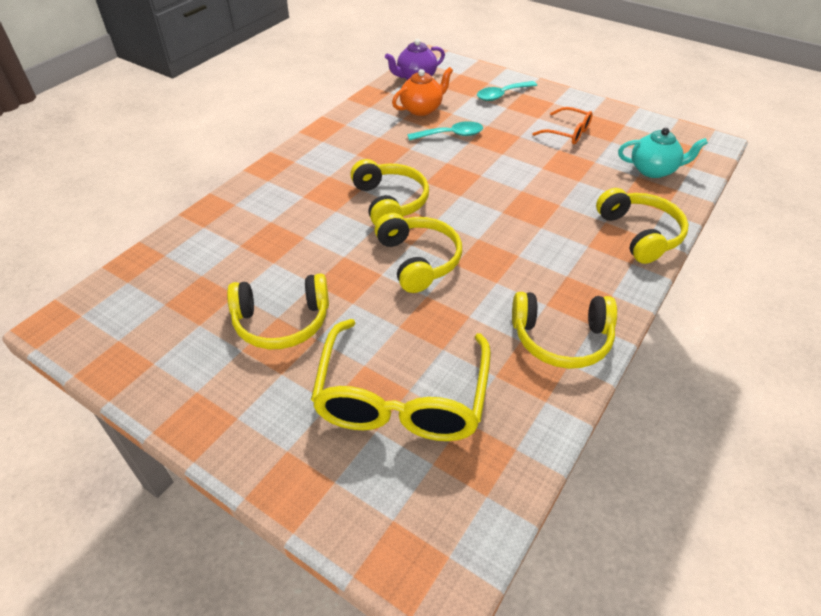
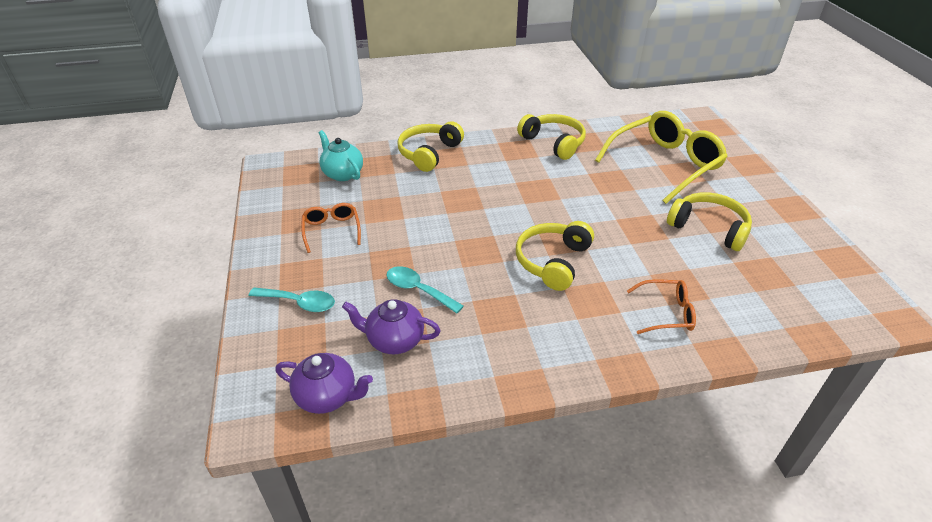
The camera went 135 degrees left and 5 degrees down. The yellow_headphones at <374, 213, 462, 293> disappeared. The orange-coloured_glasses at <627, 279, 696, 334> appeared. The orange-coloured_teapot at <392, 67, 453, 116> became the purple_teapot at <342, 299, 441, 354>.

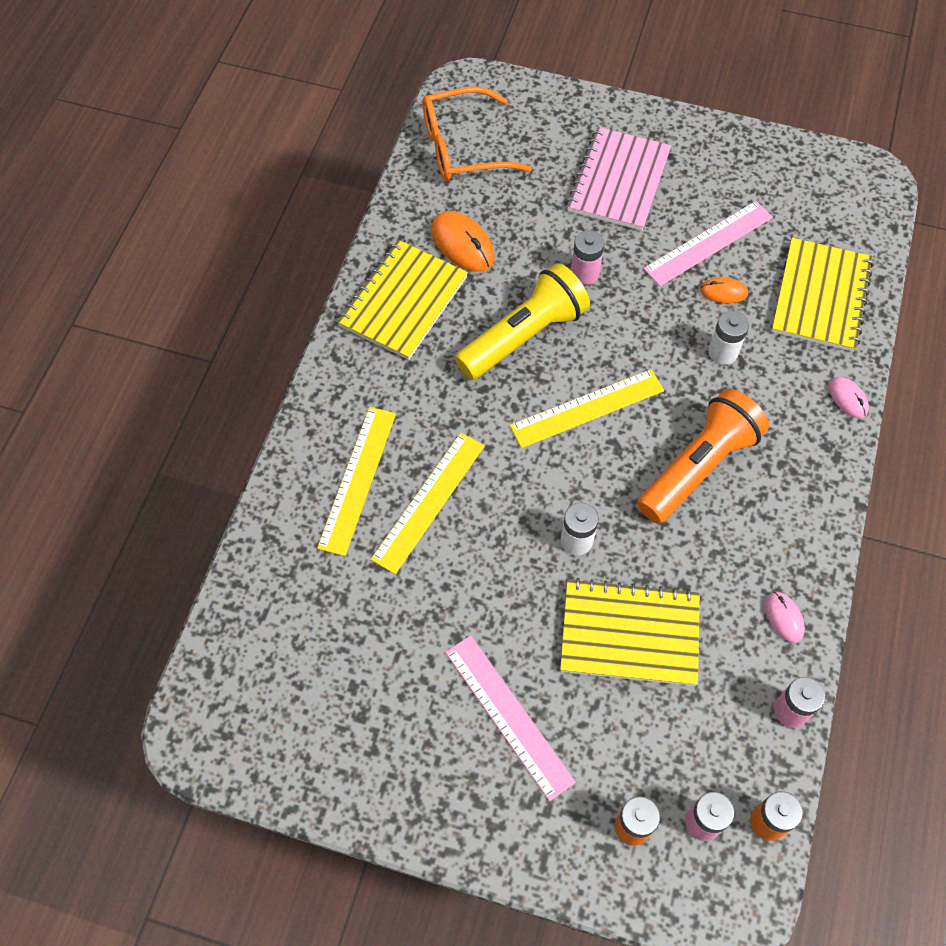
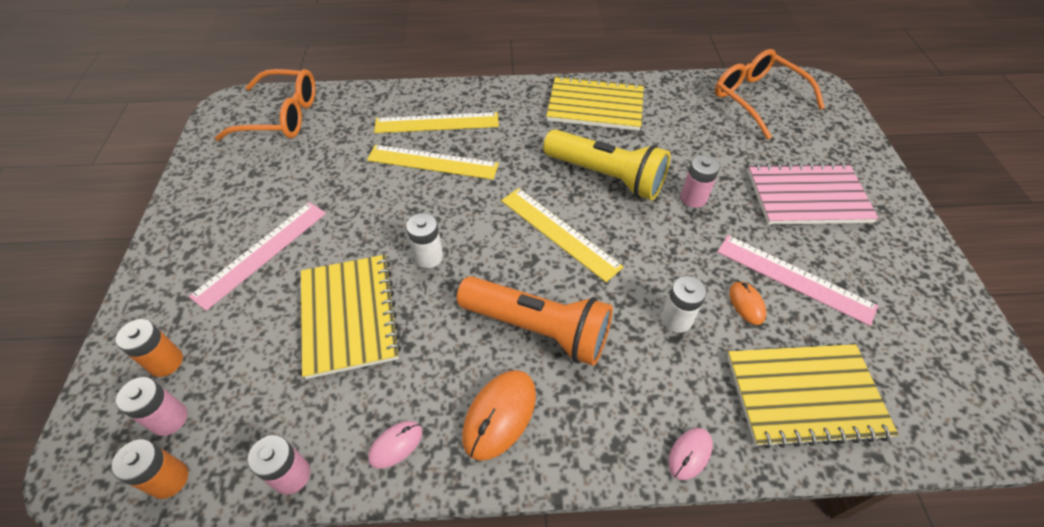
The camera went 70 degrees right and 10 degrees down. The orange-coloured_glasses at <215, 69, 316, 141> appeared. The orange-coloured_mouse moved from <431, 211, 495, 272> to <462, 370, 536, 461>.

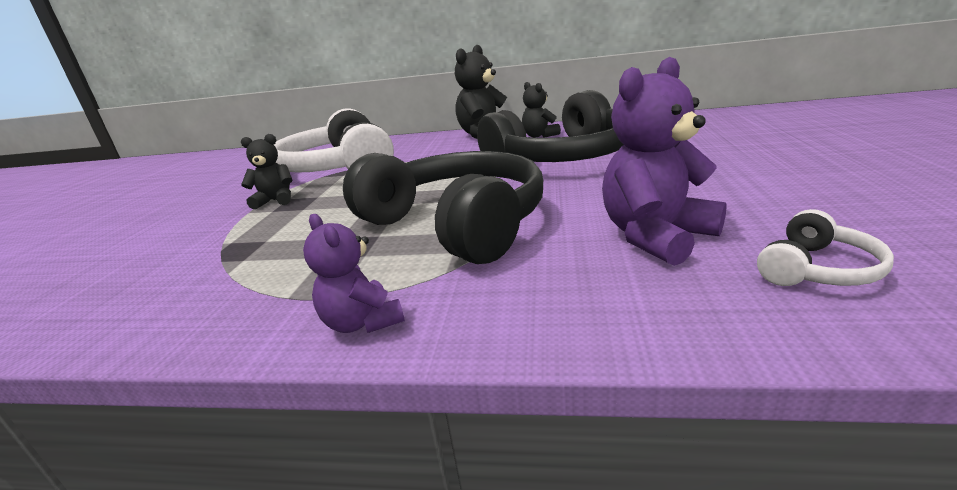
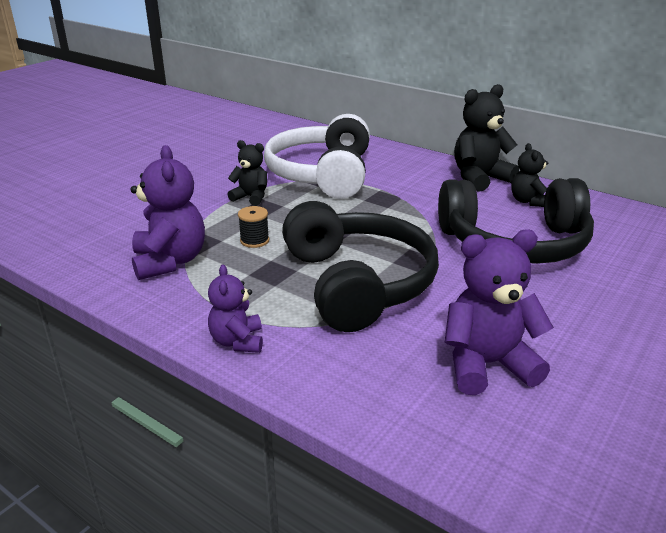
The camera went 25 degrees right and 5 degrees up. The snow-white_headphones at <757, 209, 894, 286> disappeared. The purple_teddy_bear at <131, 145, 205, 280> appeared. The ebony_bobbin at <238, 206, 269, 248> appeared.

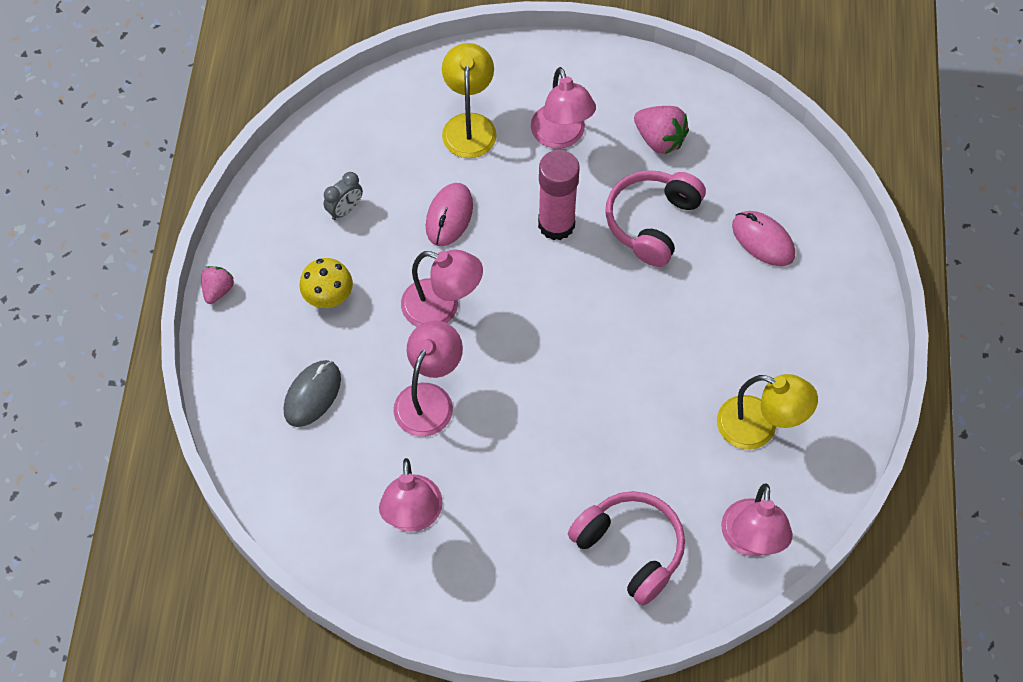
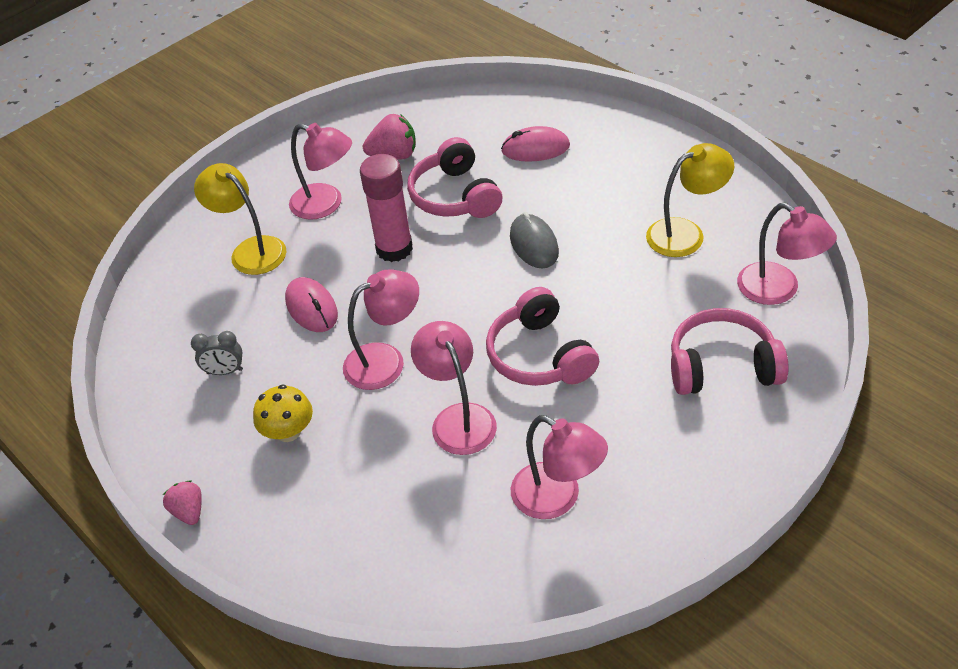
The camera went 45 degrees left and 15 degrees down. The pink_headphones at <486, 287, 599, 386> appeared. The gray_mouse moved from <284, 360, 341, 427> to <510, 212, 559, 268>. The gray_bedside_clock at <323, 172, 363, 220> turned 90 degrees clockwise.

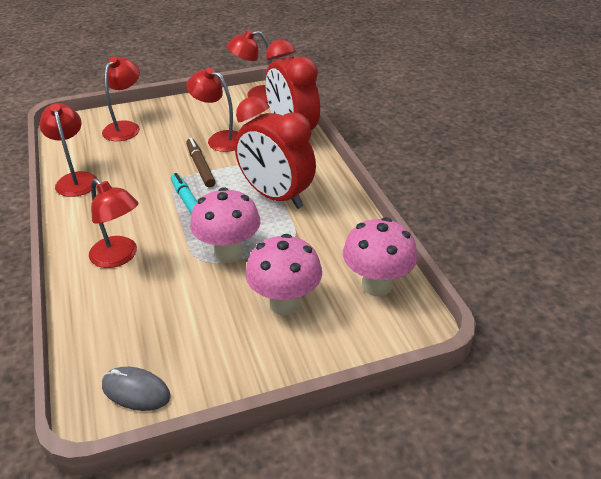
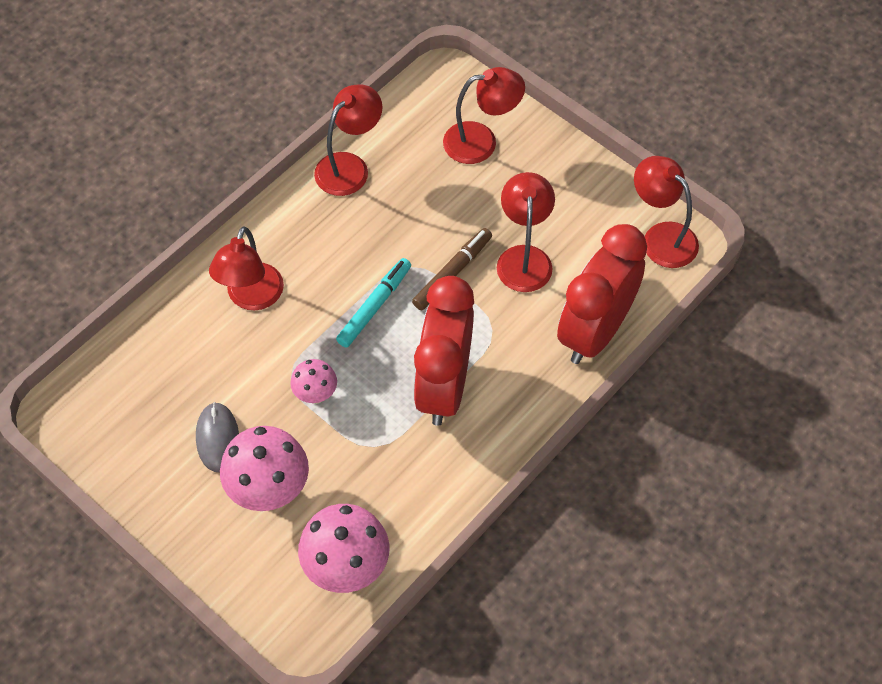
The camera went 60 degrees right and 20 degrees up. The gray_mouse moved from <102, 367, 171, 411> to <196, 402, 239, 472>. The pink_toadstool at <190, 187, 260, 263> changed to 0.55 times the size.

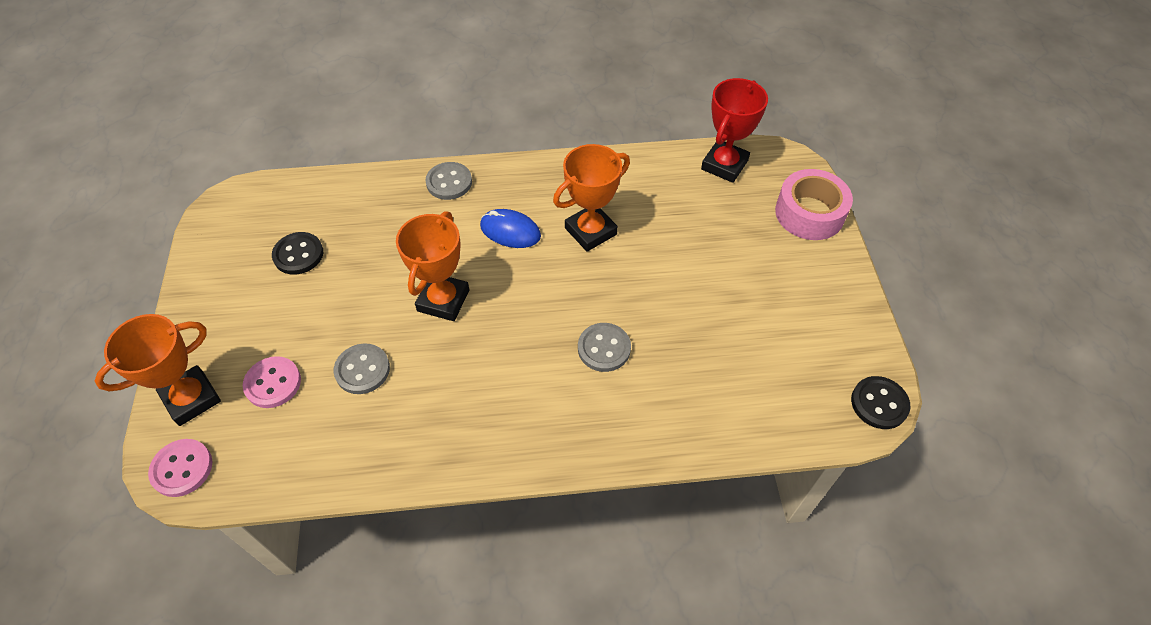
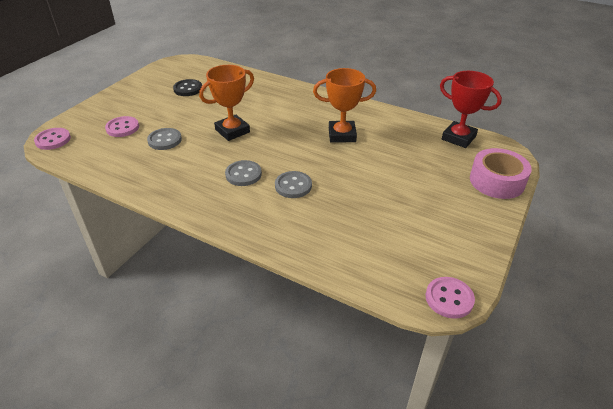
The camera went 35 degrees right and 15 degrees down. The orange-coloured_trophy at <95, 314, 221, 426> disappeared. The cobalt_mouse at <480, 209, 541, 248> disappeared. The gray_shirt_button moved from <425, 162, 472, 200> to <225, 160, 262, 186>. The ebony_shirt_button at <851, 376, 910, 429> became the pink_shirt_button at <426, 277, 475, 319>. The crimson_trophy at <701, 78, 768, 183> turned 60 degrees clockwise.

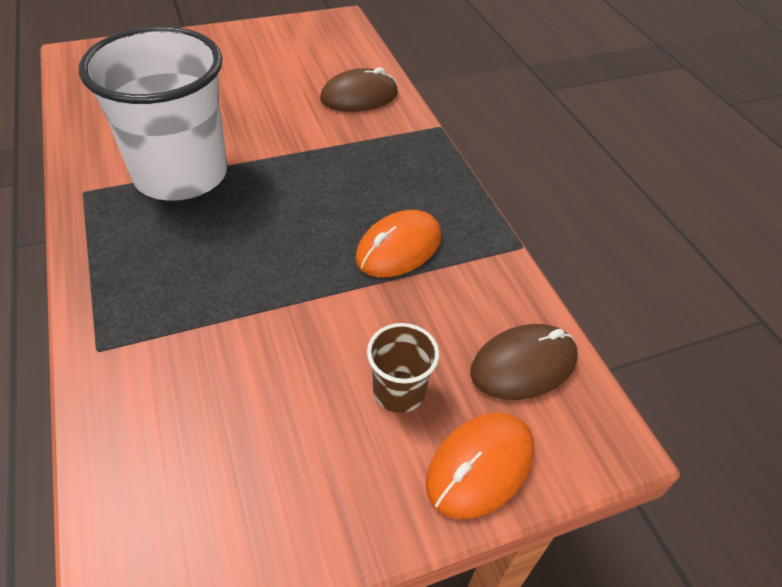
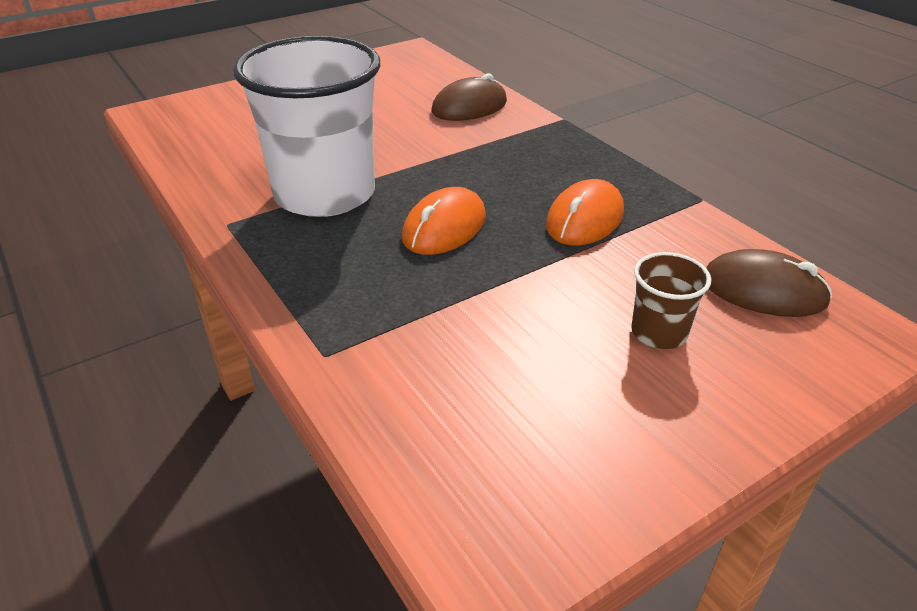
The camera went 10 degrees left and 10 degrees down. The orange-coloured_mouse moved from <426, 413, 534, 519> to <402, 187, 486, 255>. The brown_mouse at <470, 324, 578, 400> turned 60 degrees clockwise.

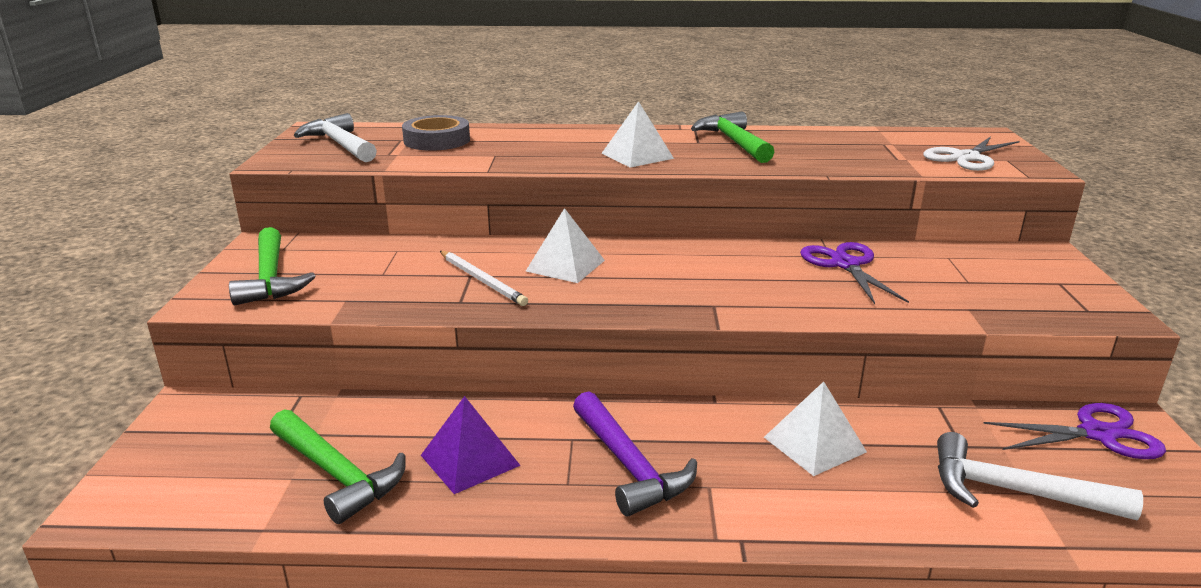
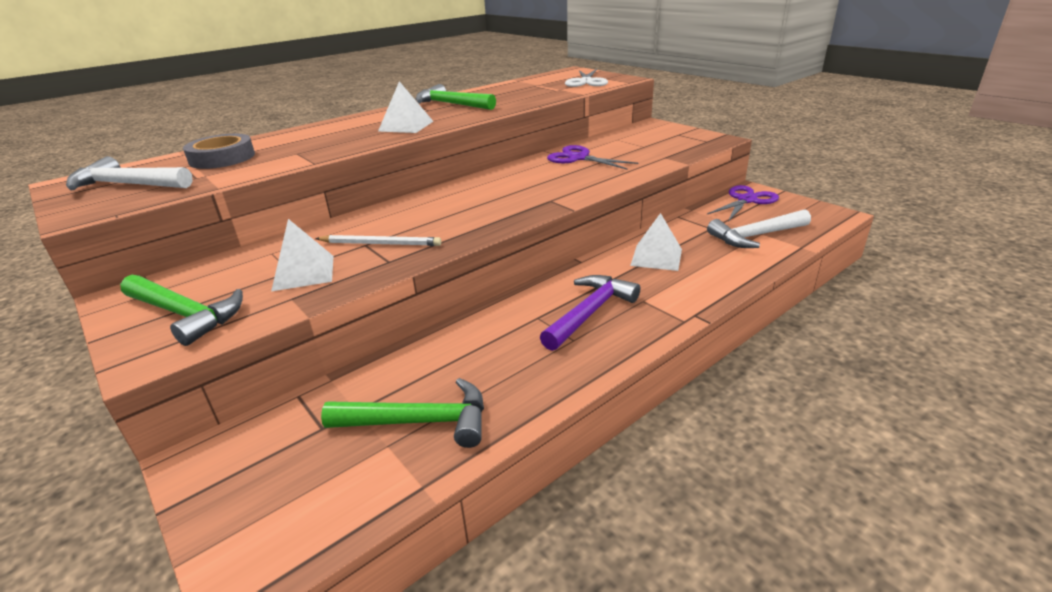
The camera went 40 degrees left and 5 degrees up. The purple_pyramid at <421, 396, 521, 494> disappeared. The snow-white_pyramid moved from <526, 208, 605, 283> to <271, 219, 334, 291>. The purple_claw_hammer at <573, 391, 697, 517> turned 75 degrees counterclockwise.

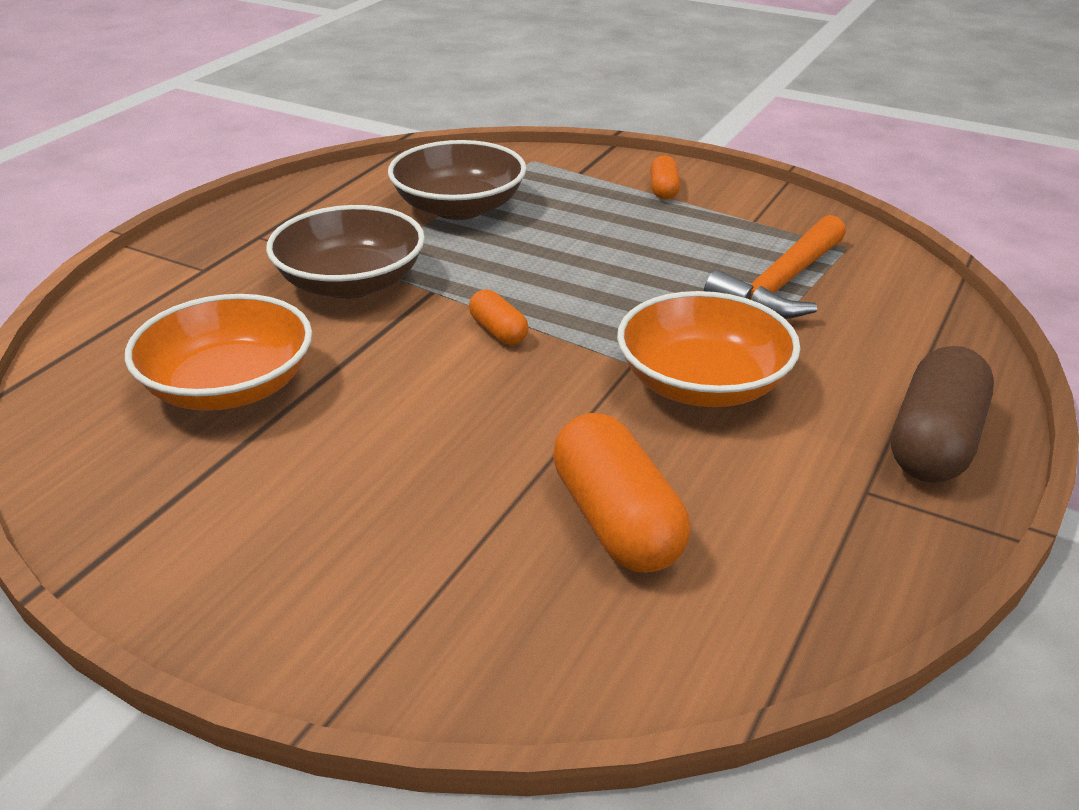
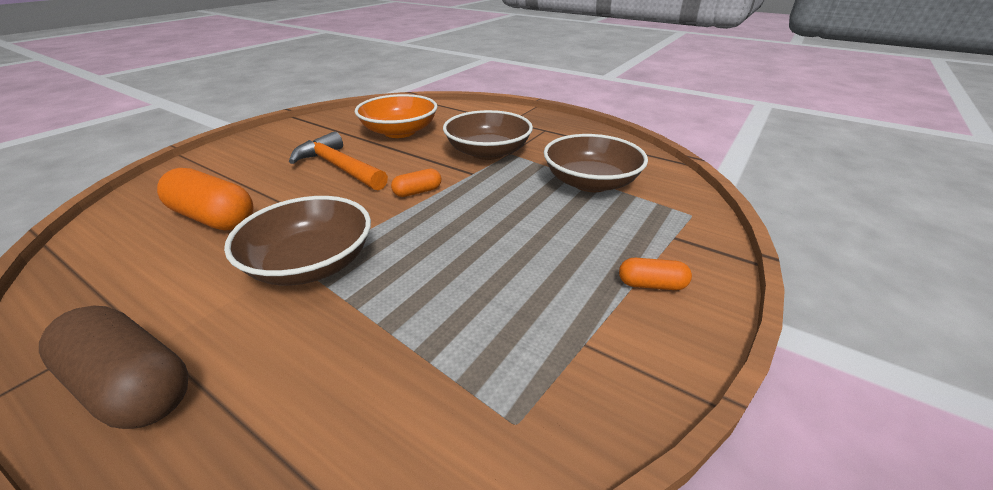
The camera went 95 degrees right and 0 degrees up. The orange-coloured_claw_hammer moved from <704, 215, 846, 319> to <289, 131, 388, 190>. The orange-coloured_bowl at <617, 291, 801, 407> became the brown_bowl at <224, 196, 371, 285>. The orange-coloured_pill at <553, 413, 690, 573> turned 45 degrees clockwise.

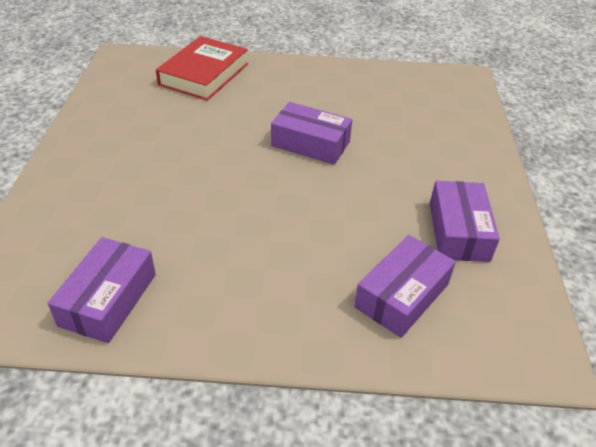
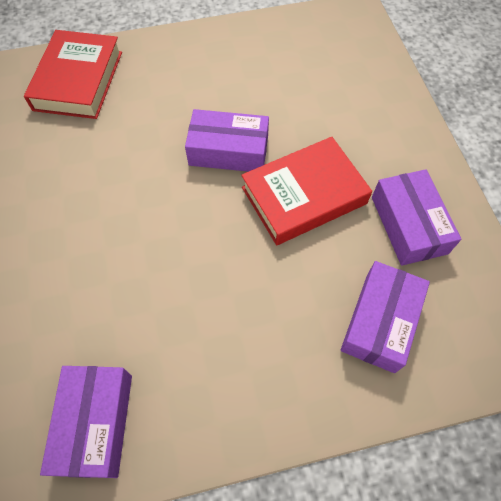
The camera went 15 degrees left and 20 degrees up. The crimson_hardcover at <241, 137, 372, 245> appeared.

